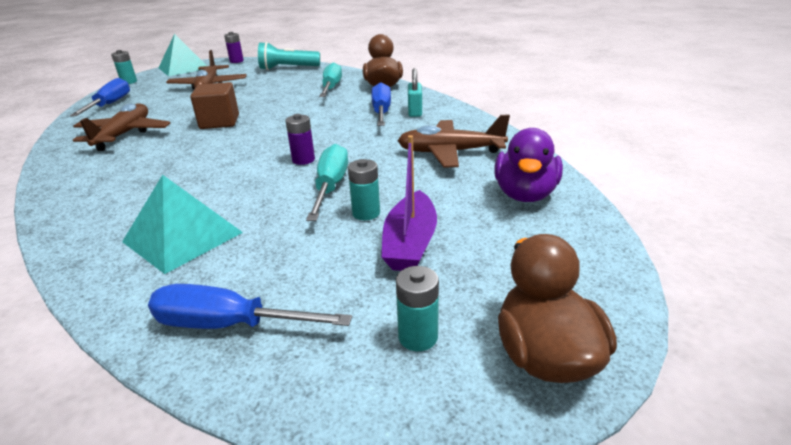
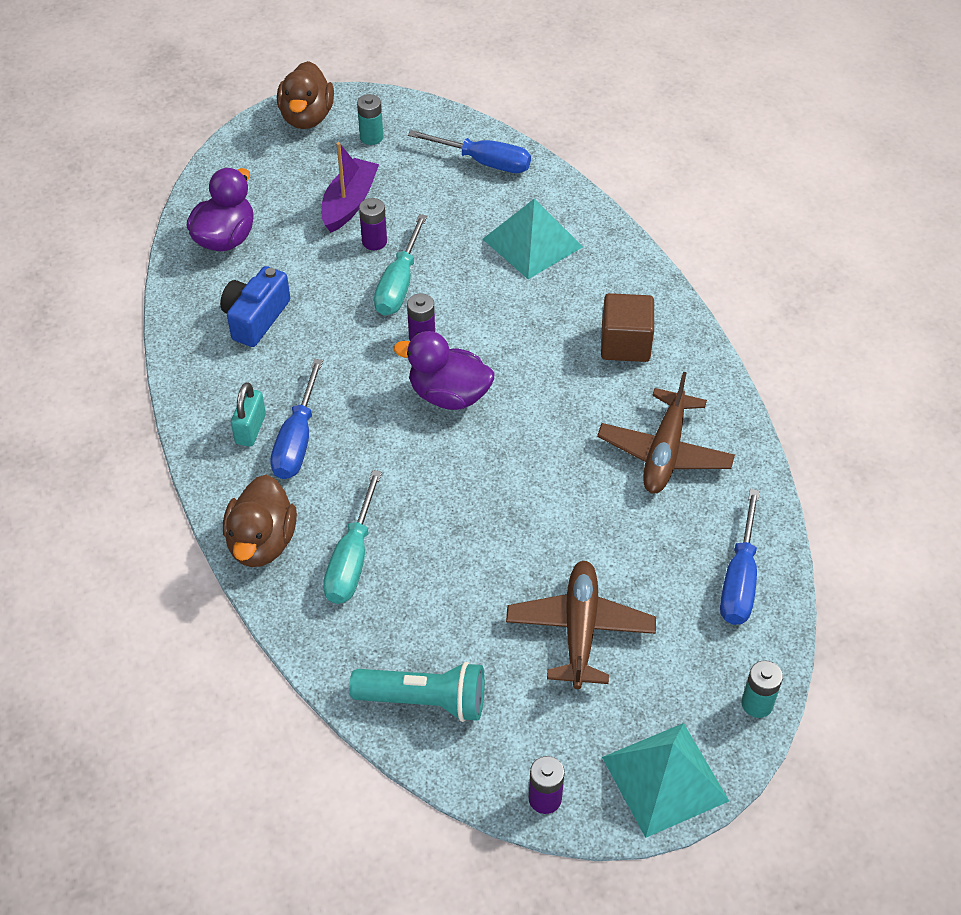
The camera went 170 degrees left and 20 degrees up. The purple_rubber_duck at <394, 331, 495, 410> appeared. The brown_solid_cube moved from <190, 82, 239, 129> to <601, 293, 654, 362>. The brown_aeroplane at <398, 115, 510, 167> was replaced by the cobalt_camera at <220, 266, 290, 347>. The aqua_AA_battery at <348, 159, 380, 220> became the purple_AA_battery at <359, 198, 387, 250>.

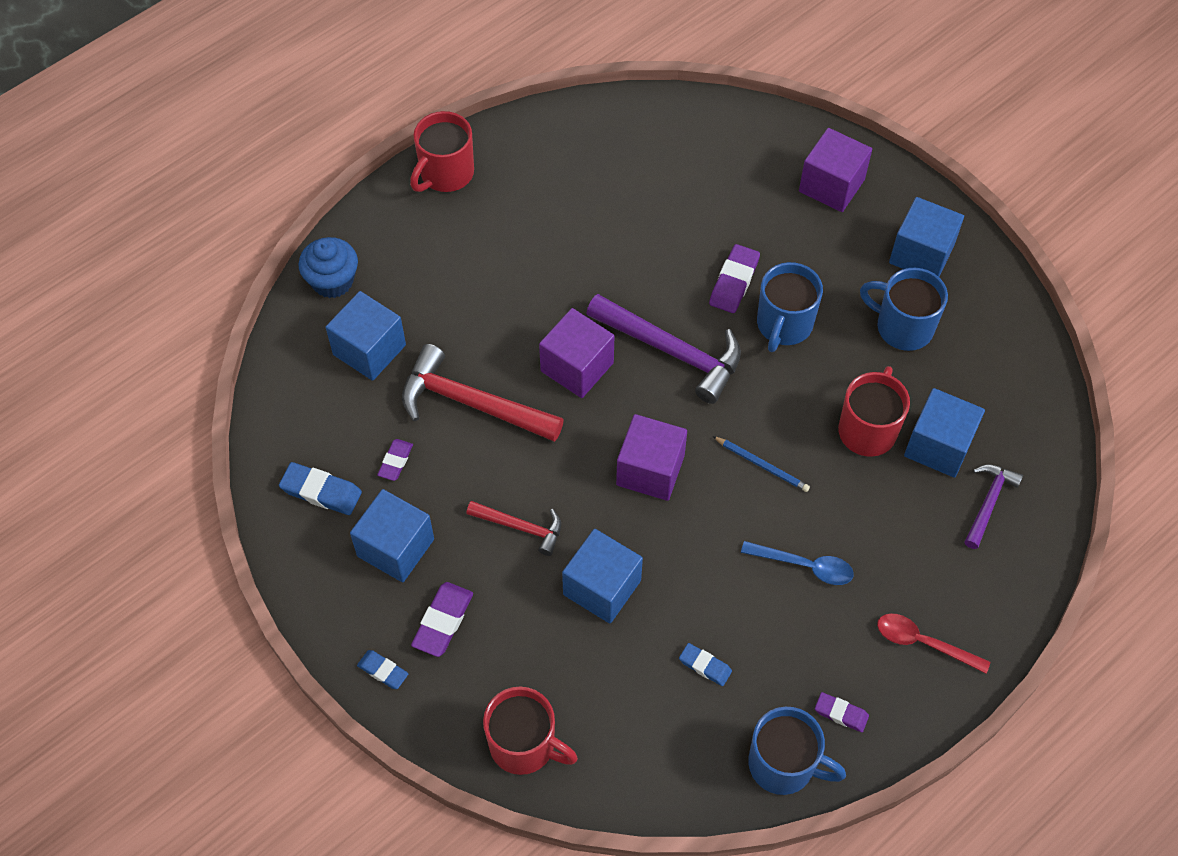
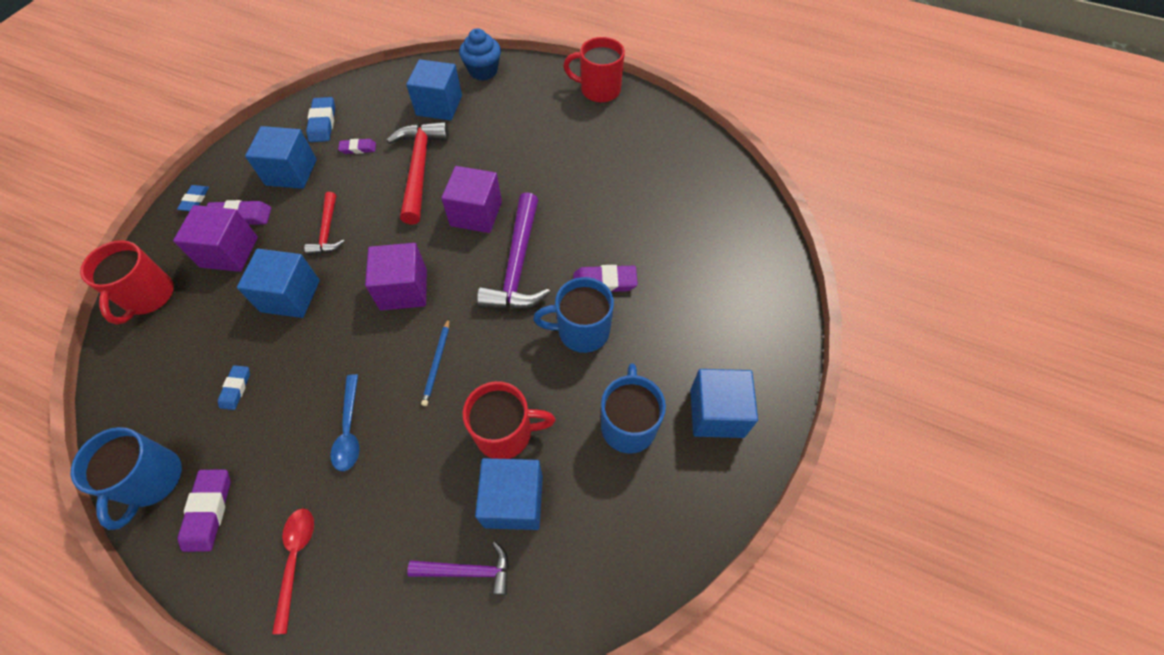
The camera went 65 degrees right and 0 degrees up. The purple_solid_cube moved from <799, 128, 872, 212> to <173, 205, 258, 272>. The purple_pencil_eraser at <815, 692, 869, 732> changed to 1.58 times the size.

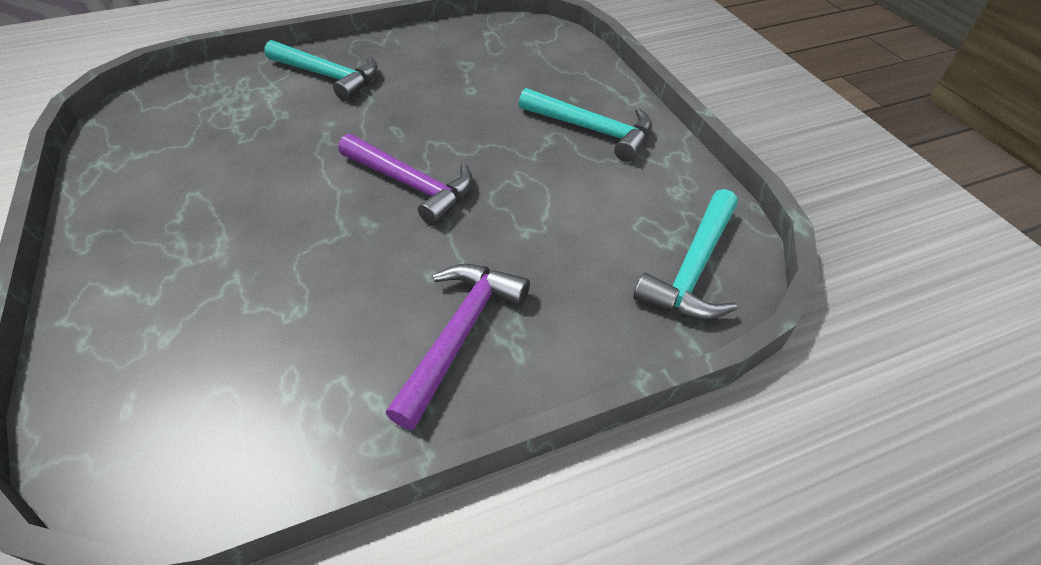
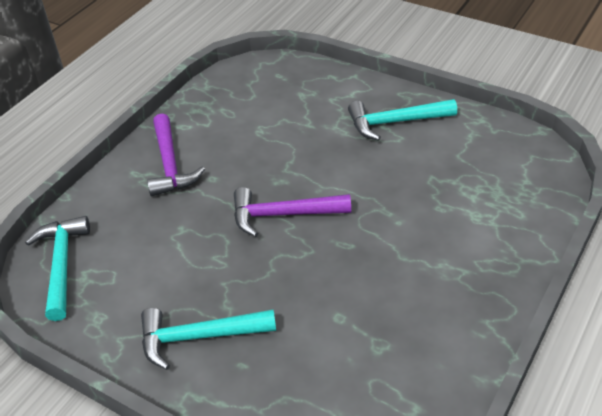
The camera went 145 degrees right and 5 degrees down. The aqua_claw_hammer moved from <264, 40, 378, 101> to <348, 99, 457, 141>.

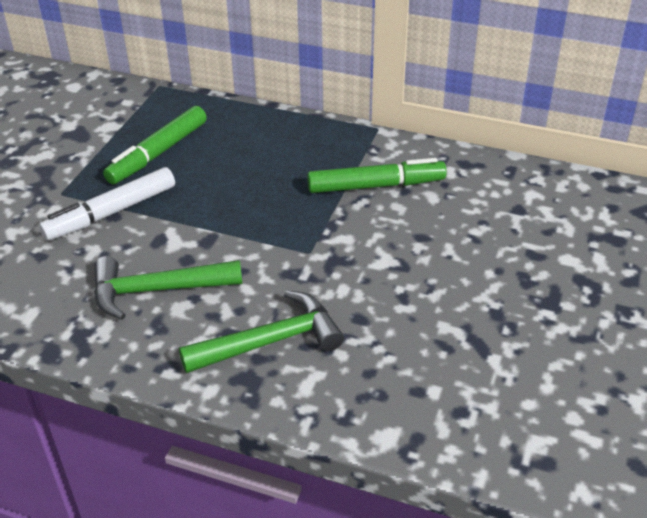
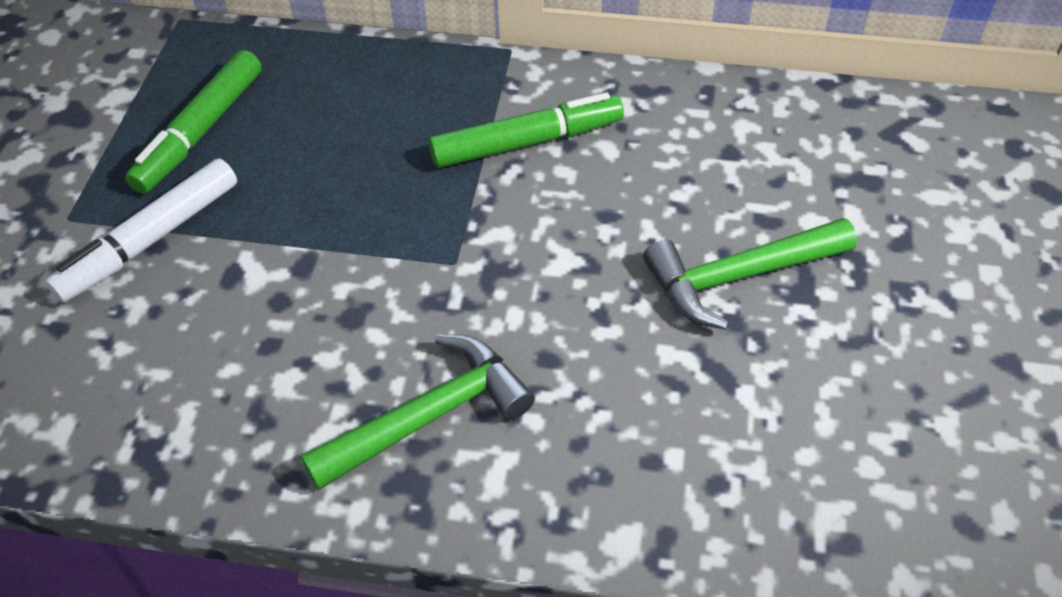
The camera went 10 degrees left and 10 degrees up. The emerald_claw_hammer moved from <94, 256, 242, 320> to <643, 218, 857, 330>.

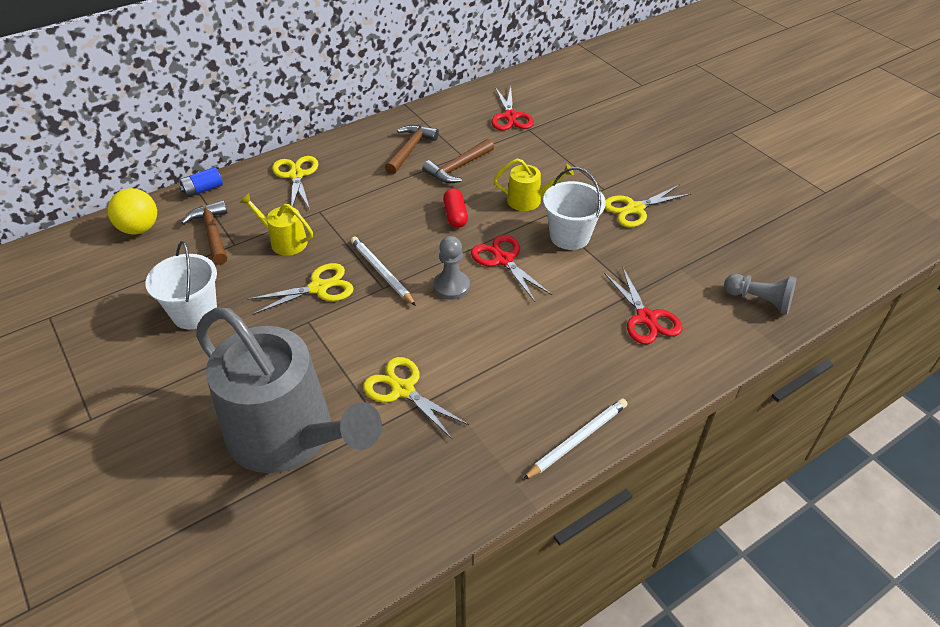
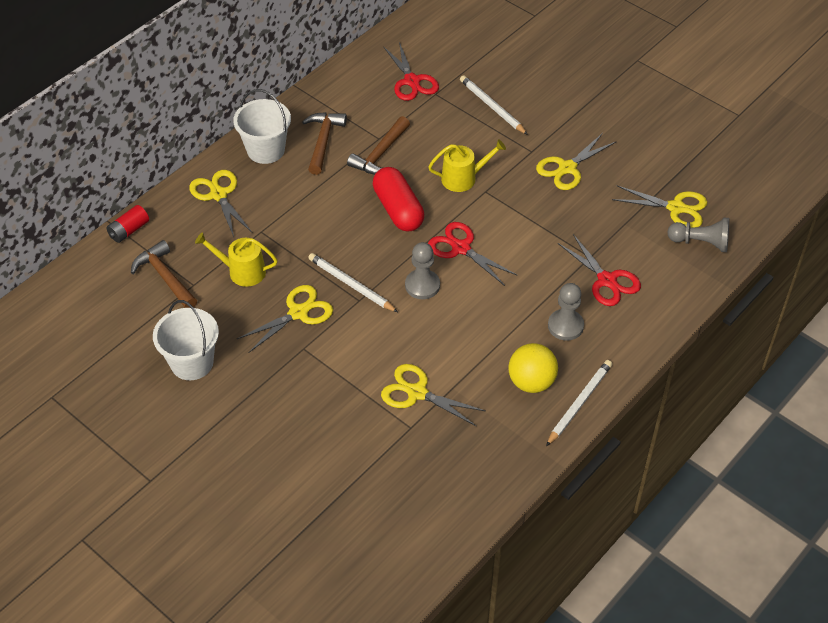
The camera went 15 degrees left and 5 degrees up. The gray_watering_can at <196, 307, 382, 473> disappeared. The snow-white_wooden_pencil at <460, 75, 528, 135> appeared. The gray_pawn at <548, 283, 584, 340> appeared. The yellow_shears at <612, 185, 707, 228> appeared. The yellow_sphere moved from <108, 188, 157, 234> to <508, 343, 558, 393>. The snow-white_bucket moved from <543, 167, 606, 250> to <233, 89, 291, 164>. The cobalt_AA_battery at <179, 167, 223, 197> became the crimson_AA_battery at <106, 205, 149, 243>. The crimson_pill at <443, 188, 468, 228> changed to 1.59 times the size.

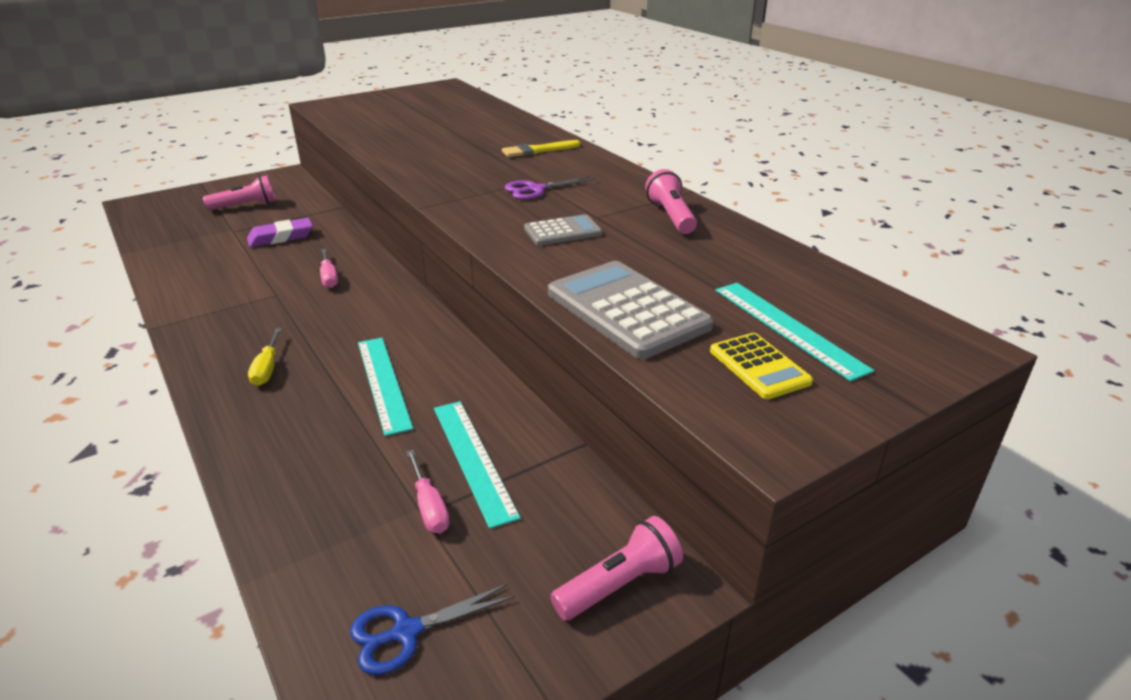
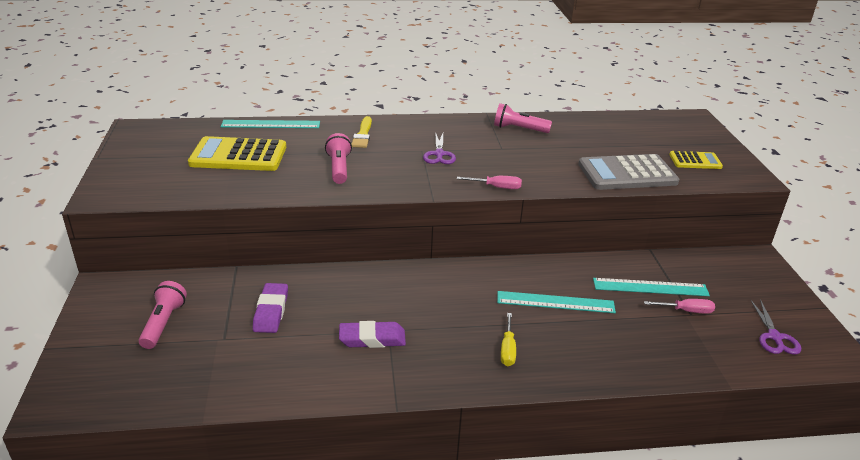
The camera went 65 degrees left and 0 degrees up. The gray_calculator at <524, 214, 603, 246> disappeared. The yellow_calculator at <188, 136, 286, 171> appeared. The purple_pencil_eraser at <339, 321, 406, 348> appeared. The pink_flat_screwdriver moved from <320, 249, 338, 288> to <457, 176, 522, 189>. The pink_torch moved from <550, 516, 683, 621> to <325, 133, 352, 184>. The aqua_measuring_stick moved from <715, 283, 874, 381> to <221, 120, 320, 128>. The cobalt_shears at <350, 584, 515, 675> became the purple_shears at <751, 299, 801, 355>. The yellow_flat_screwdriver at <248, 328, 282, 386> turned 75 degrees clockwise.

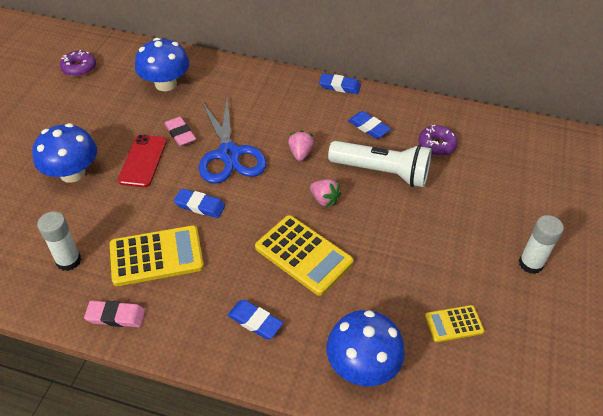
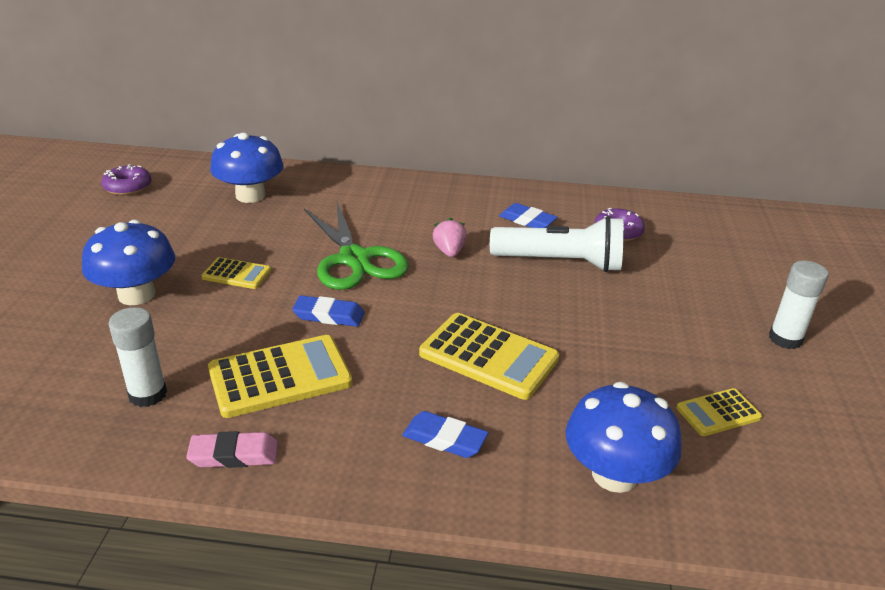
The camera went 10 degrees left and 15 degrees down. The pink_pencil_eraser at <164, 117, 196, 146> disappeared. The pink_strawberry at <310, 179, 341, 207> disappeared. The cobalt_pencil_eraser at <319, 73, 361, 94> disappeared. The crimson_phone at <118, 135, 167, 187> was replaced by the yellow_calculator at <201, 257, 271, 289>. The cobalt_shears at <199, 99, 267, 184> became the emerald_shears at <304, 202, 409, 290>.

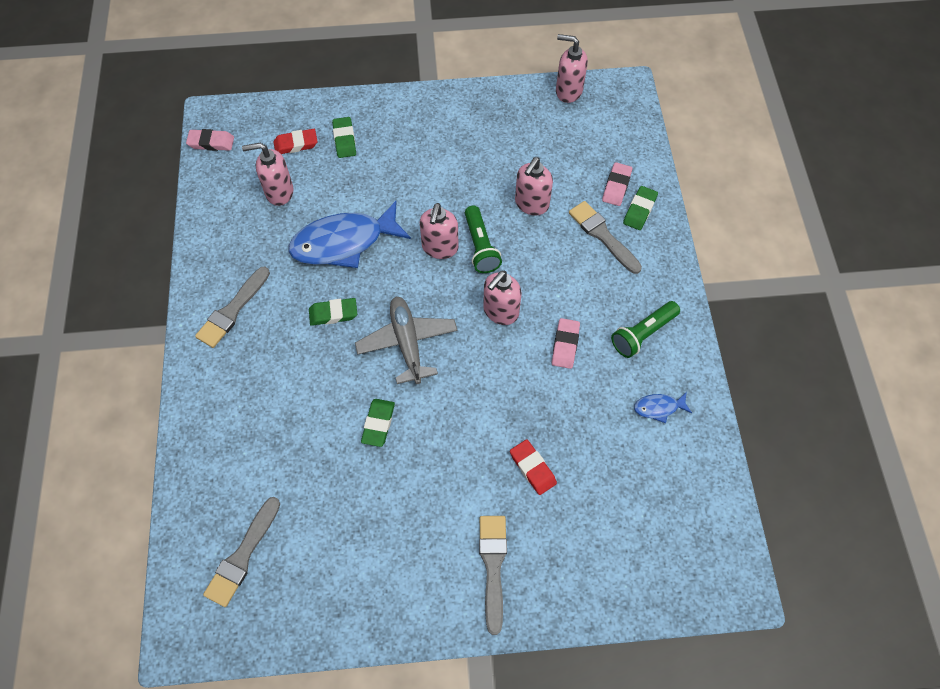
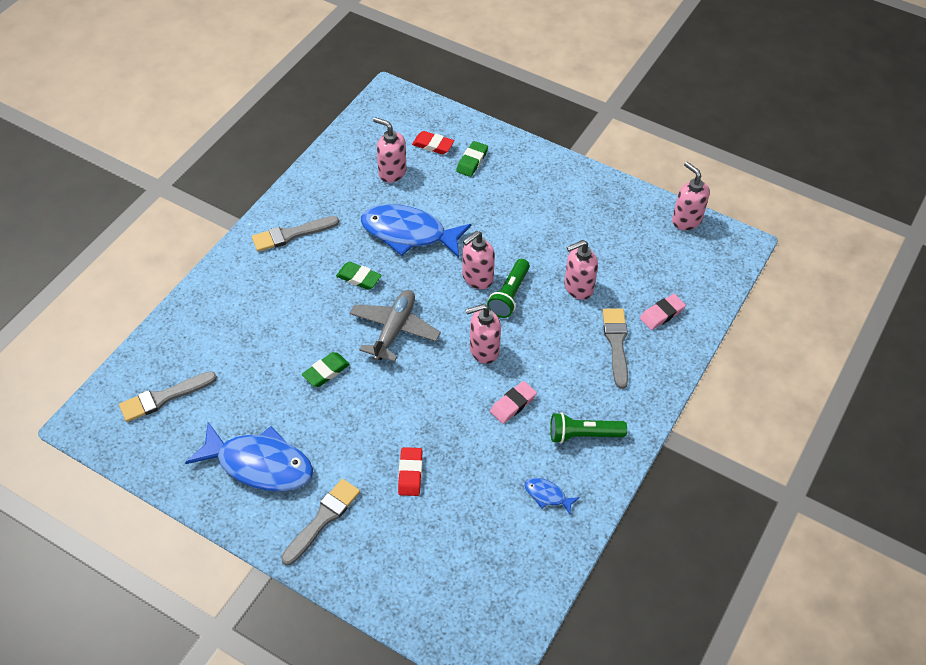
The camera went 35 degrees right and 10 degrees down. The pink_pencil_eraser at <186, 129, 234, 151> disappeared. The emerald_pencil_eraser at <623, 186, 658, 230> disappeared. The cobalt_fish at <185, 422, 313, 492> appeared.

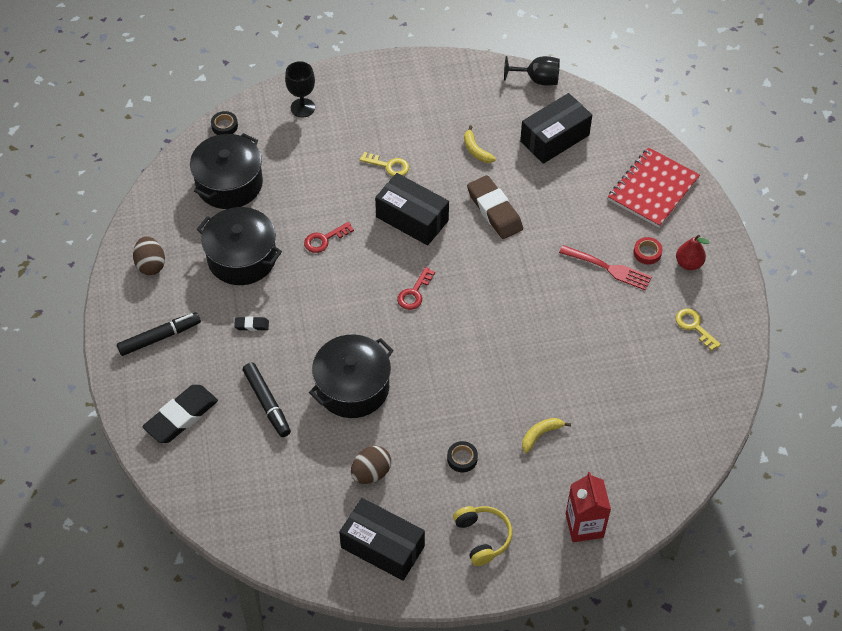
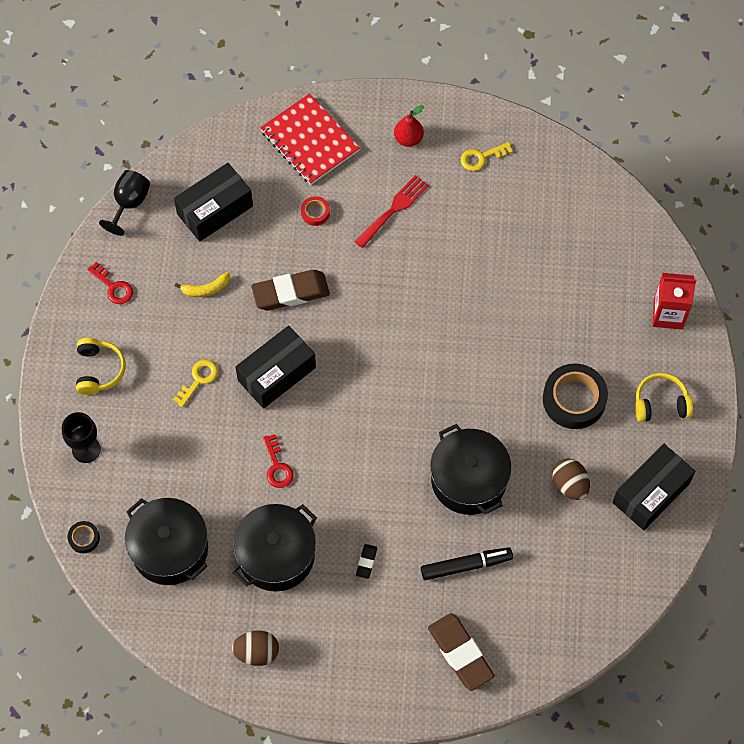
The camera went 75 degrees left and 10 degrees up. The ebony_felt_pen at <117, 312, 201, 356> disappeared. The yellow_banana_fruit at <522, 418, 571, 453> disappeared. The yellow_headphones at <76, 338, 126, 395> appeared. The crimson_door_key moved from <397, 267, 435, 310> to <87, 262, 133, 304>. The crimson_sticky_tape moved from <633, 237, 662, 264> to <301, 196, 330, 226>. The ebony_pencil_eraser at <142, 385, 218, 443> became the brown_pencil_eraser at <428, 613, 495, 691>. The ebony_package at <520, 93, 592, 164> turned 75 degrees clockwise. The ebony_sticky_tape at <447, 441, 478, 472> changed to 2.11 times the size.

